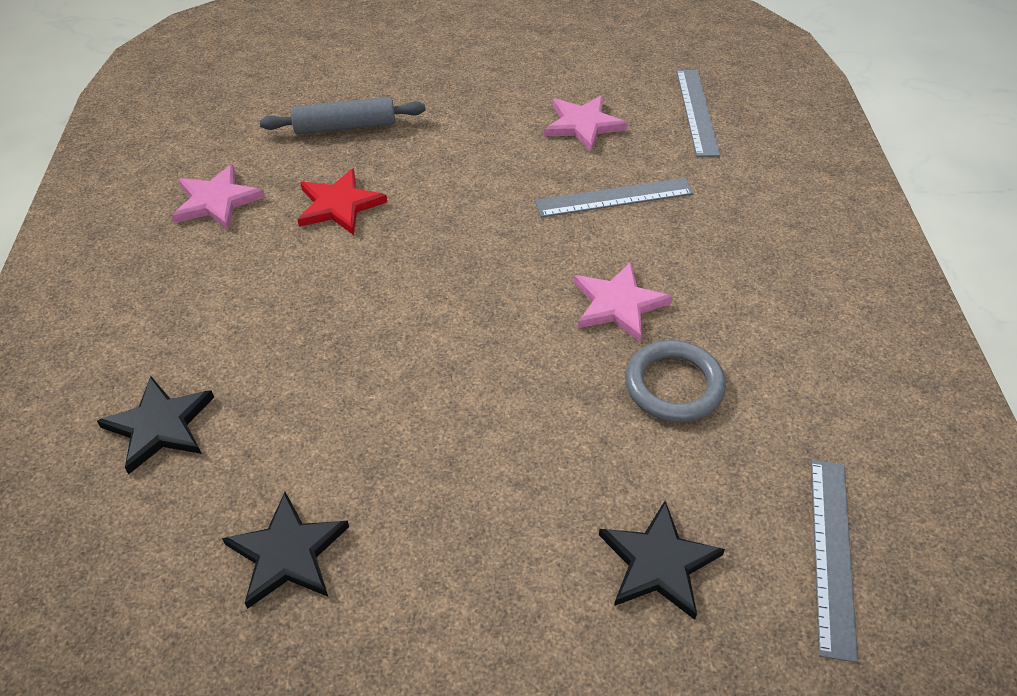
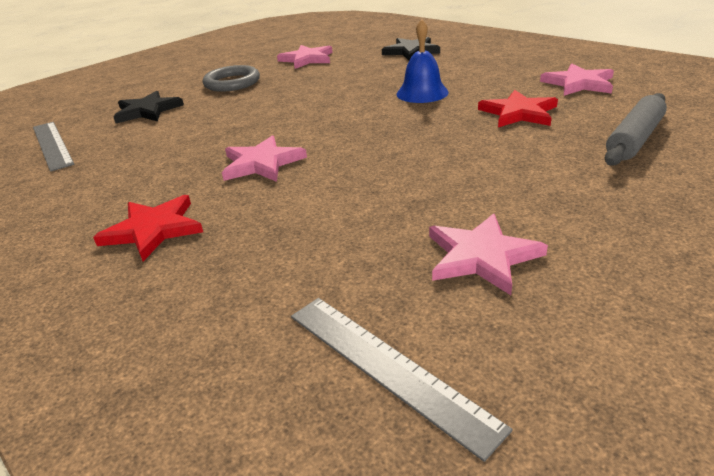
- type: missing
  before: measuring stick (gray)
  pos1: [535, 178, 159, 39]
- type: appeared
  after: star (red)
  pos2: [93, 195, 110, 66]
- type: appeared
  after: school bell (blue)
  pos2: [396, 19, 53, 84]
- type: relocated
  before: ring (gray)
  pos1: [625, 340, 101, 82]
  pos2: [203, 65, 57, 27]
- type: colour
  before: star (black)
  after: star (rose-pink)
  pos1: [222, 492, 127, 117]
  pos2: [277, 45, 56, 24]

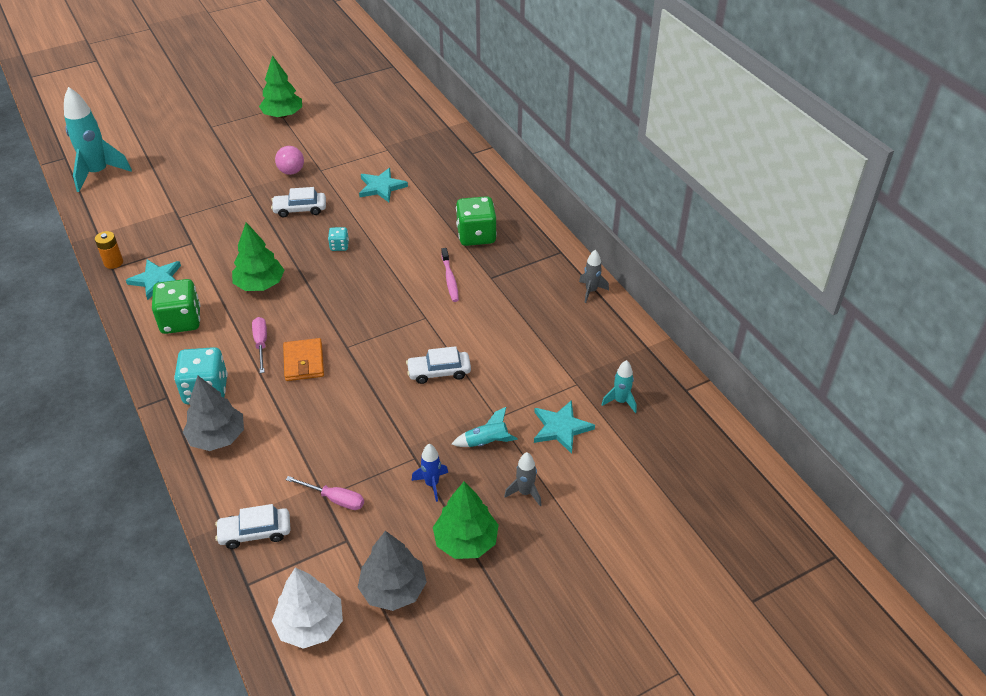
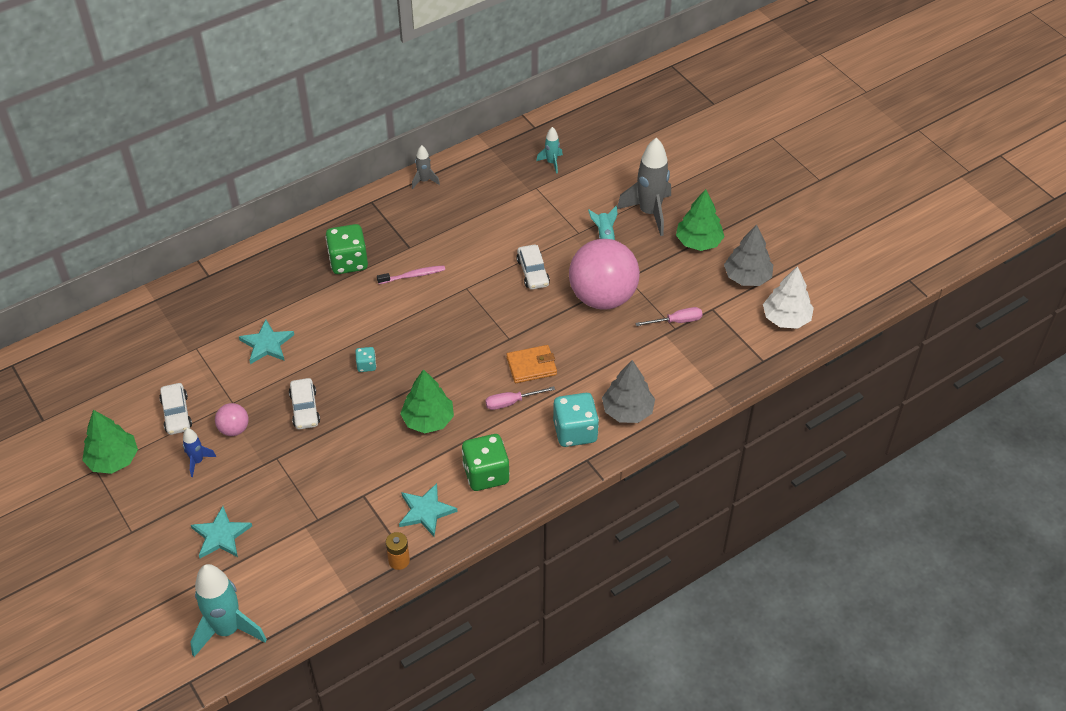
- type: appeared
  after: ball (rose-pink)
  pos2: [569, 239, 71, 71]
- type: relocated
  before: automobile (pure white)
  pos1: [215, 504, 76, 45]
  pos2: [159, 383, 33, 52]
- type: relocated
  before: toy rocket (blue)
  pos1: [412, 444, 36, 58]
  pos2: [183, 428, 33, 49]
- type: relocated
  before: star (teal)
  pos1: [534, 400, 61, 54]
  pos2: [191, 506, 61, 52]
- type: spun
  before: screwdriver (rose-pink)
  pos1: [286, 476, 78, 34]
  pos2: [635, 307, 67, 19]
  turn: 60
- type: size
  before: toy rocket (gray)
  pos1: [504, 452, 37, 54]
  pos2: [617, 138, 54, 98]
  scale: 2.04

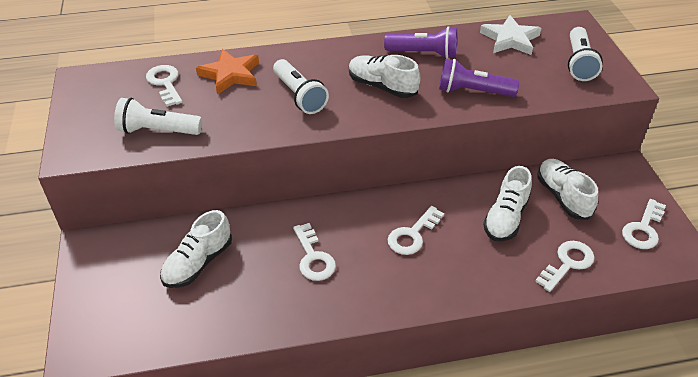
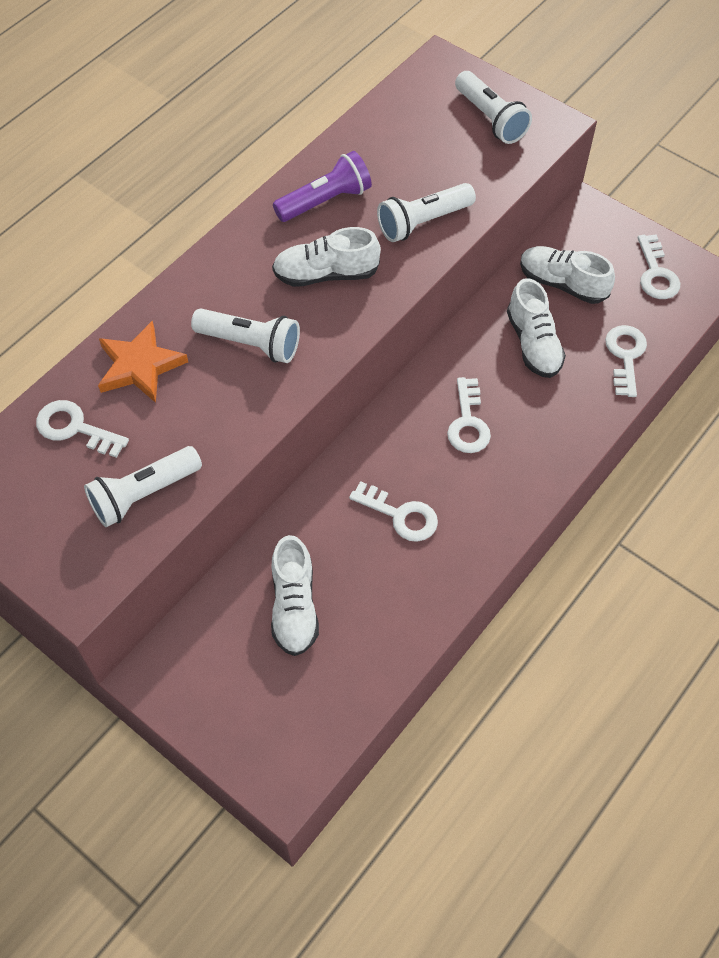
- type: missing
  before: star (pure white)
  pos1: [480, 15, 61, 40]
- type: colour
  before: pocket torch (purple)
  after: pocket torch (pure white)
  pos1: [439, 58, 80, 39]
  pos2: [377, 183, 99, 59]

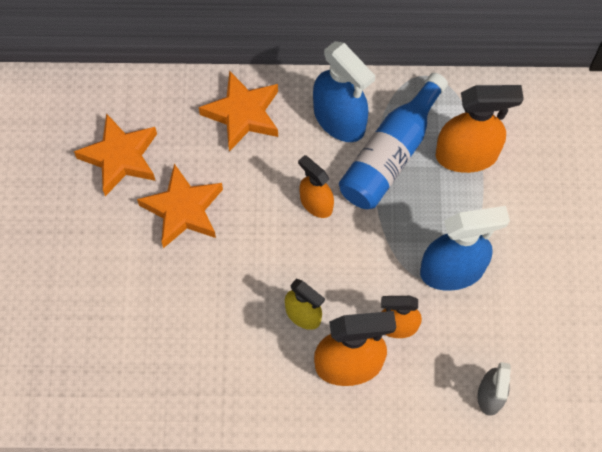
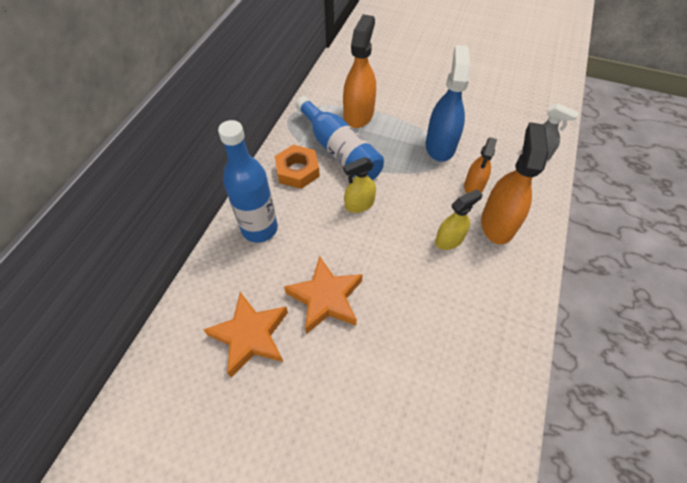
- type: exchanged
  before: star (orange-coloured)
  after: flask (blue)
  pos1: [199, 71, 79, 81]
  pos2: [218, 120, 60, 123]
- type: exchanged
  before: spray cleaner (blue)
  after: hexagon nut (orange-coloured)
  pos1: [313, 41, 62, 101]
  pos2: [275, 145, 45, 44]
- type: colour
  before: spray cleaner (orange-coloured)
  after: spray cleaner (yellow)
  pos1: [298, 155, 36, 63]
  pos2: [343, 157, 33, 56]

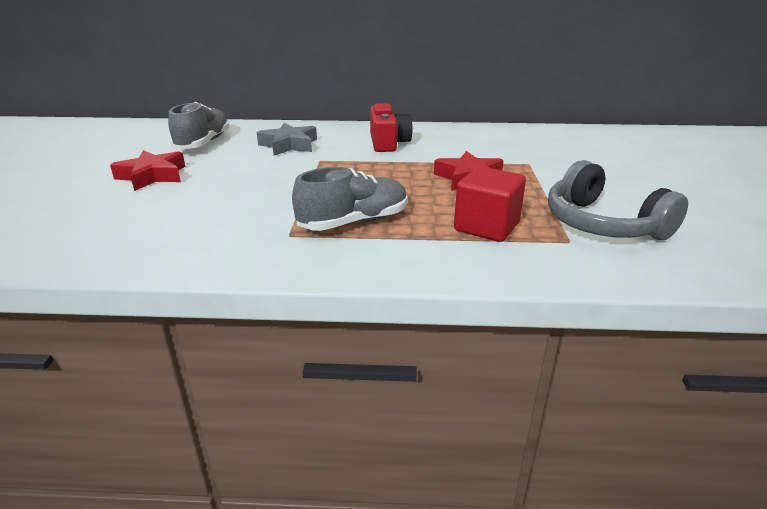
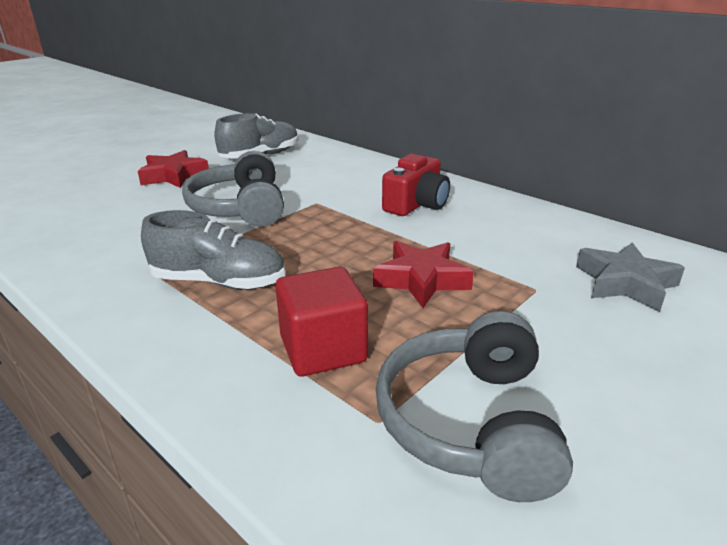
- type: appeared
  after: headphones (gray)
  pos2: [182, 151, 102, 76]
- type: relocated
  before: star (gray)
  pos1: [257, 123, 60, 33]
  pos2: [576, 243, 109, 69]

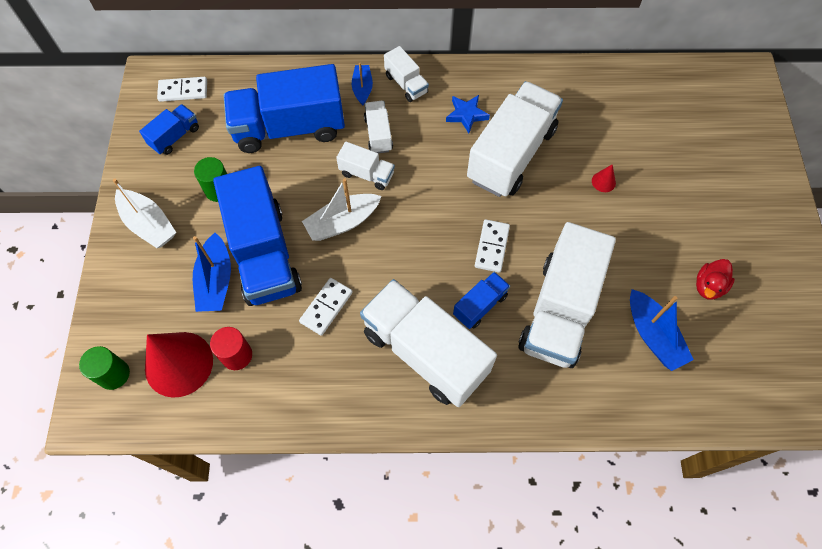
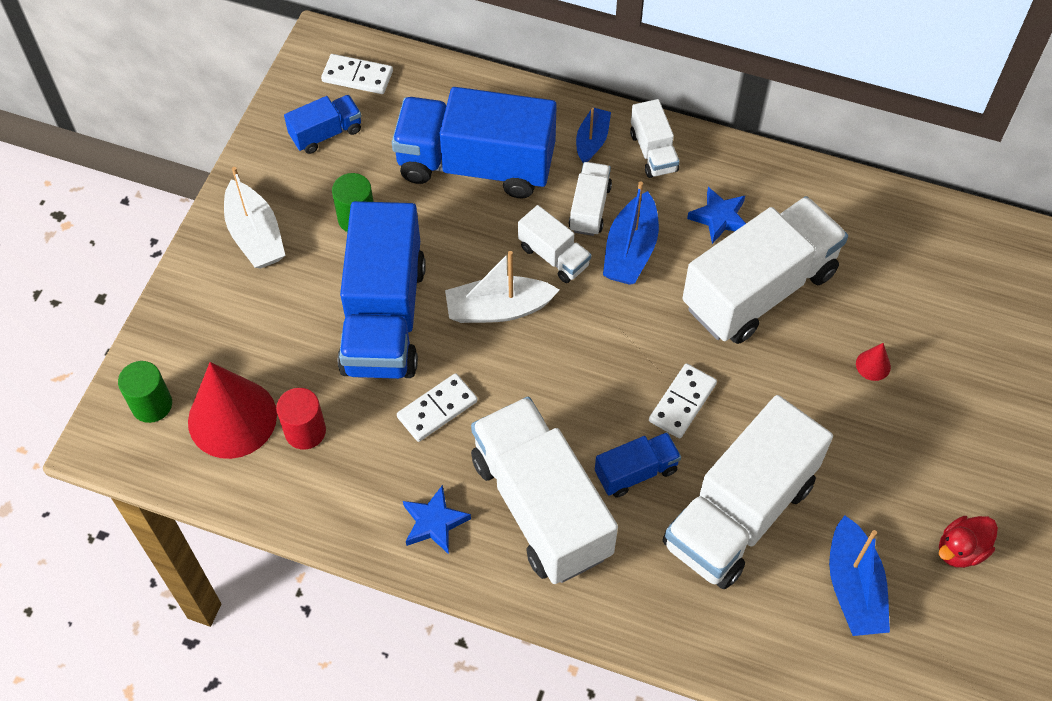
- type: appeared
  after: star (blue)
  pos2: [403, 485, 68, 69]
- type: relocated
  before: boat (blue)
  pos1: [193, 233, 38, 79]
  pos2: [603, 181, 56, 104]

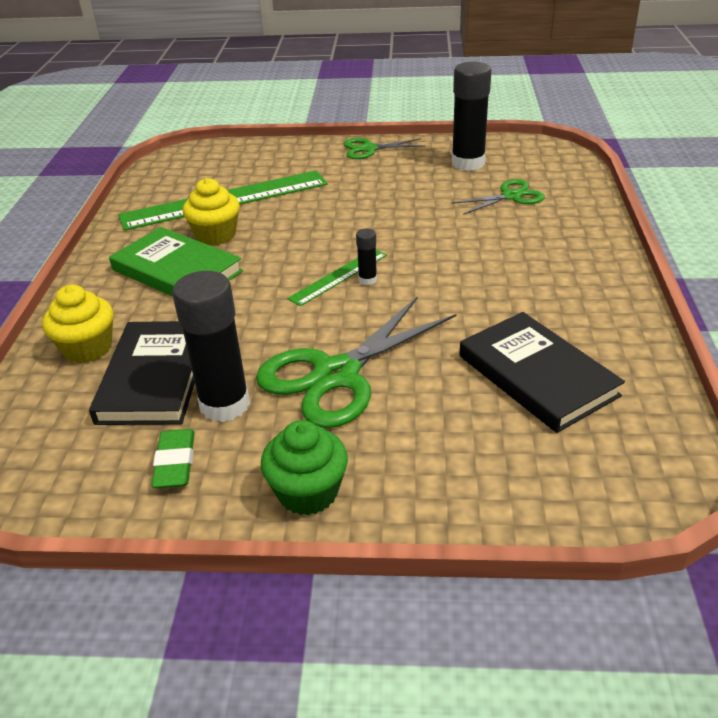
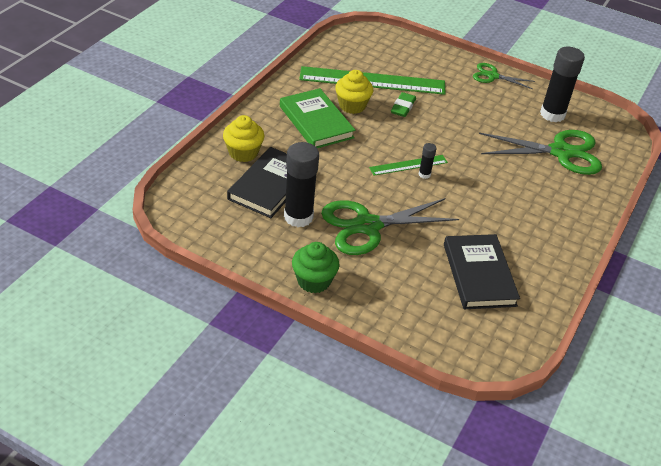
- type: relocated
  before: pencil eraser (green)
  pos1: [151, 429, 44, 59]
  pos2: [391, 92, 25, 25]
- type: size
  before: pair of scissors (green)
  pos1: [451, 179, 94, 36]
  pos2: [479, 130, 123, 45]
  scale: 1.81

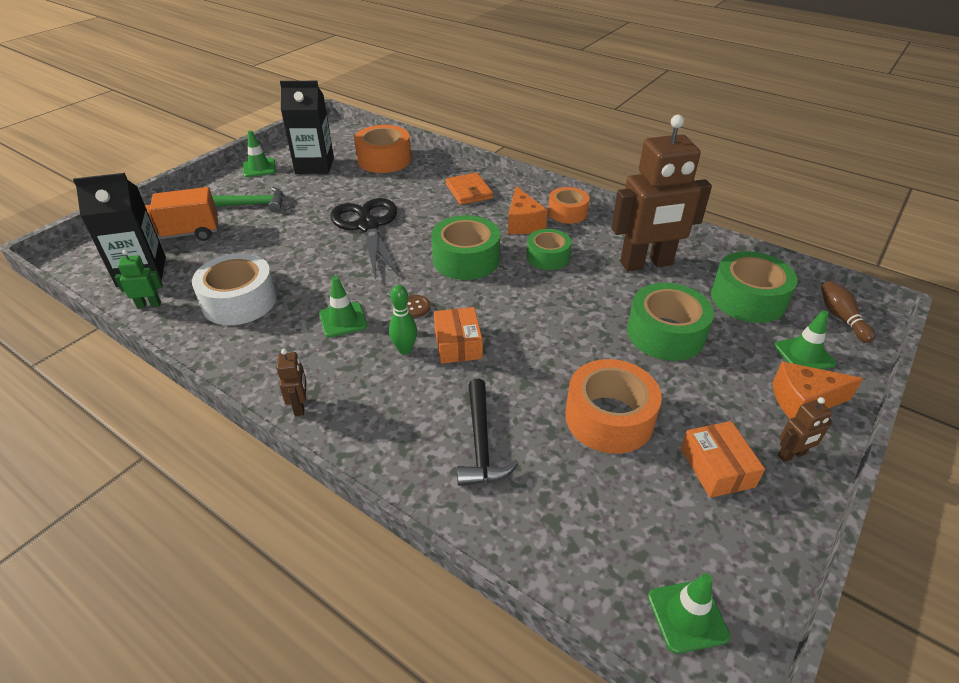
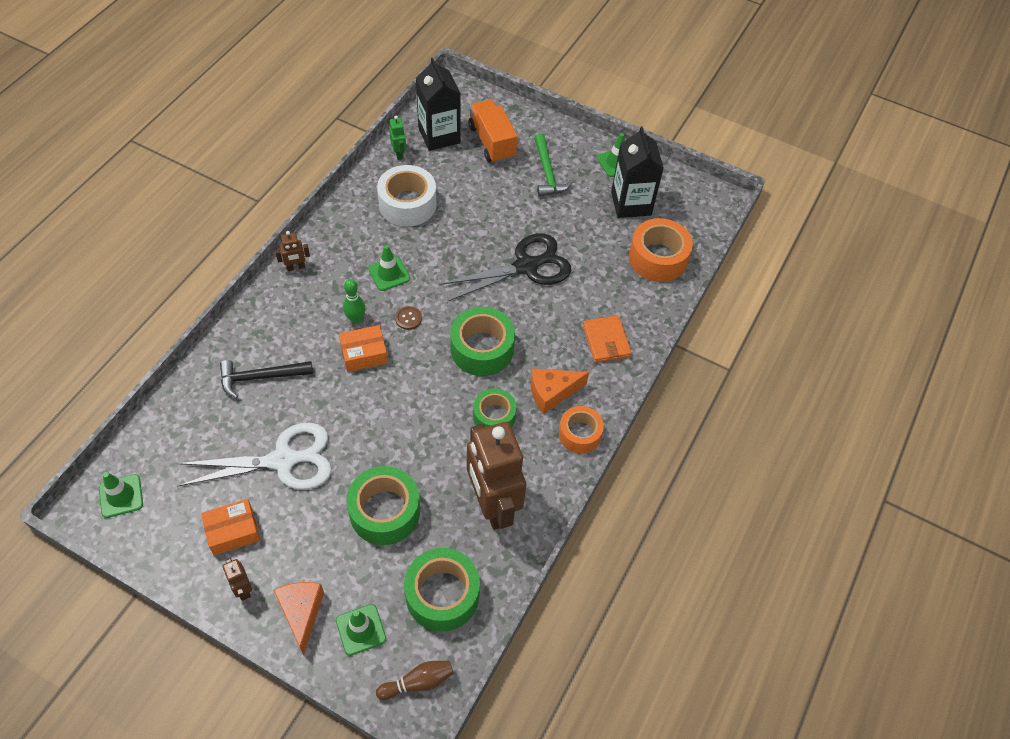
- type: exchanged
  before: tape (orange-coloured)
  after: pair of scissors (pure white)
  pos1: [565, 359, 97, 95]
  pos2: [176, 423, 156, 67]
- type: spun
  before: card wallet (orange-coloured)
  pos1: [446, 173, 47, 32]
  pos2: [583, 315, 49, 48]
  turn: -75

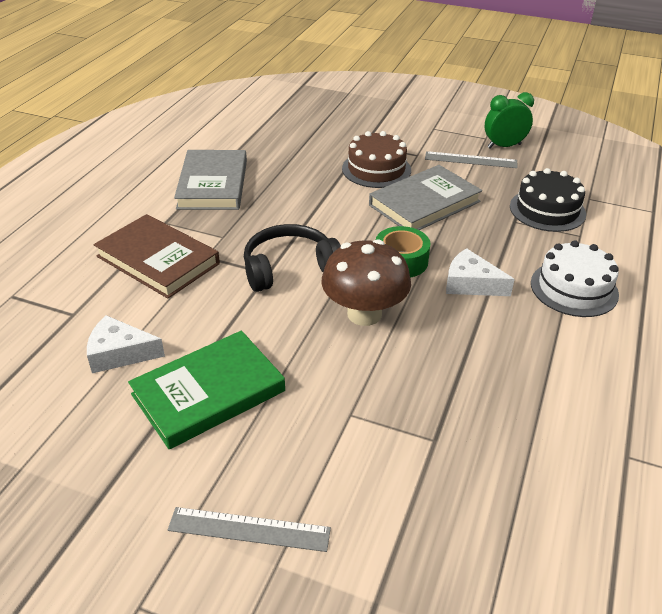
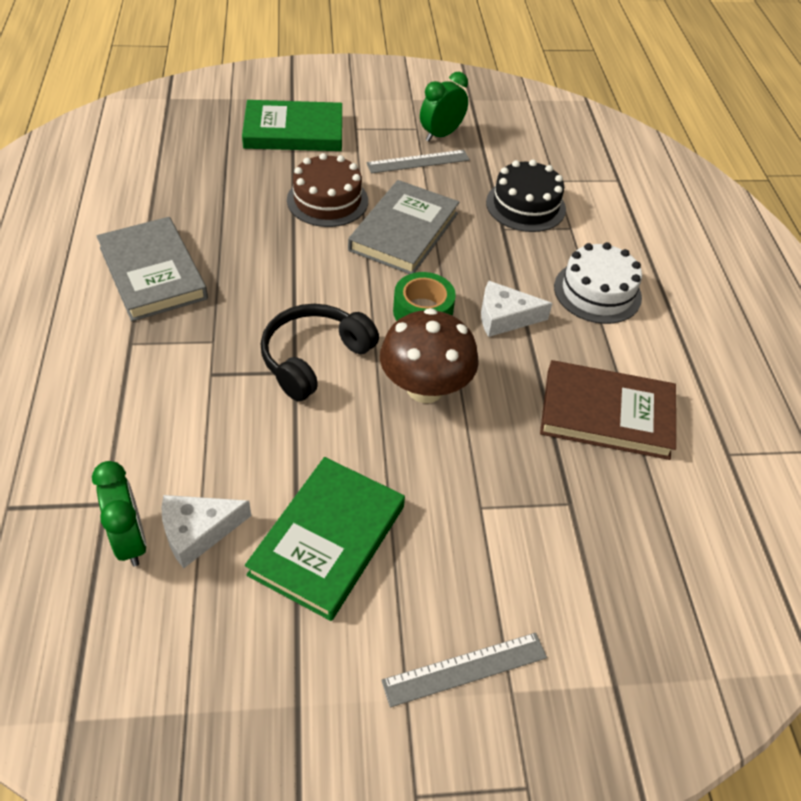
- type: appeared
  after: alarm clock (green)
  pos2: [92, 461, 55, 106]
- type: appeared
  after: hardback (green)
  pos2: [242, 100, 100, 51]
- type: relocated
  before: hardback (brown)
  pos1: [94, 214, 126, 85]
  pos2: [540, 360, 136, 100]

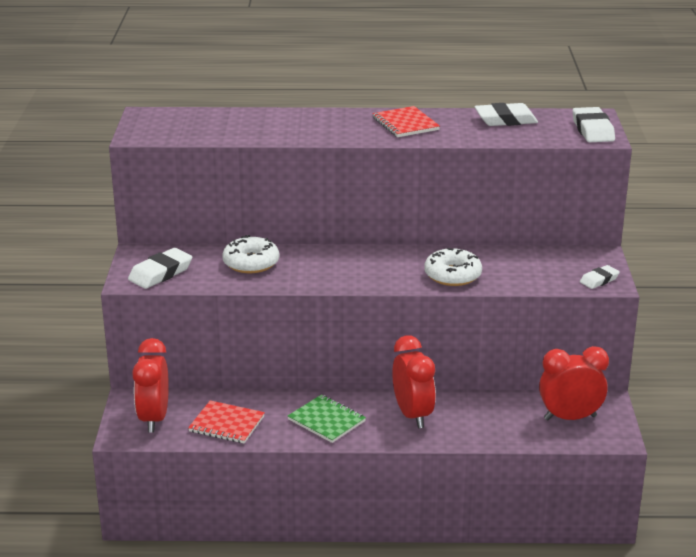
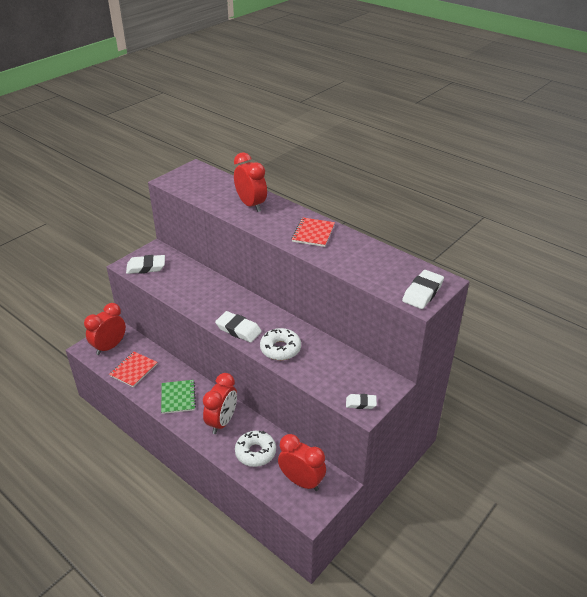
- type: appeared
  after: alarm clock (red)
  pos2: [234, 152, 33, 60]
- type: relocated
  before: donut (pure white)
  pos1: [222, 235, 57, 38]
  pos2: [235, 431, 41, 36]
- type: relocated
  before: pencil eraser (pure white)
  pos1: [475, 103, 63, 23]
  pos2: [215, 311, 47, 32]
- type: spun
  before: exercise book (red)
  pos1: [188, 400, 77, 43]
  pos2: [109, 352, 49, 35]
  turn: 60

